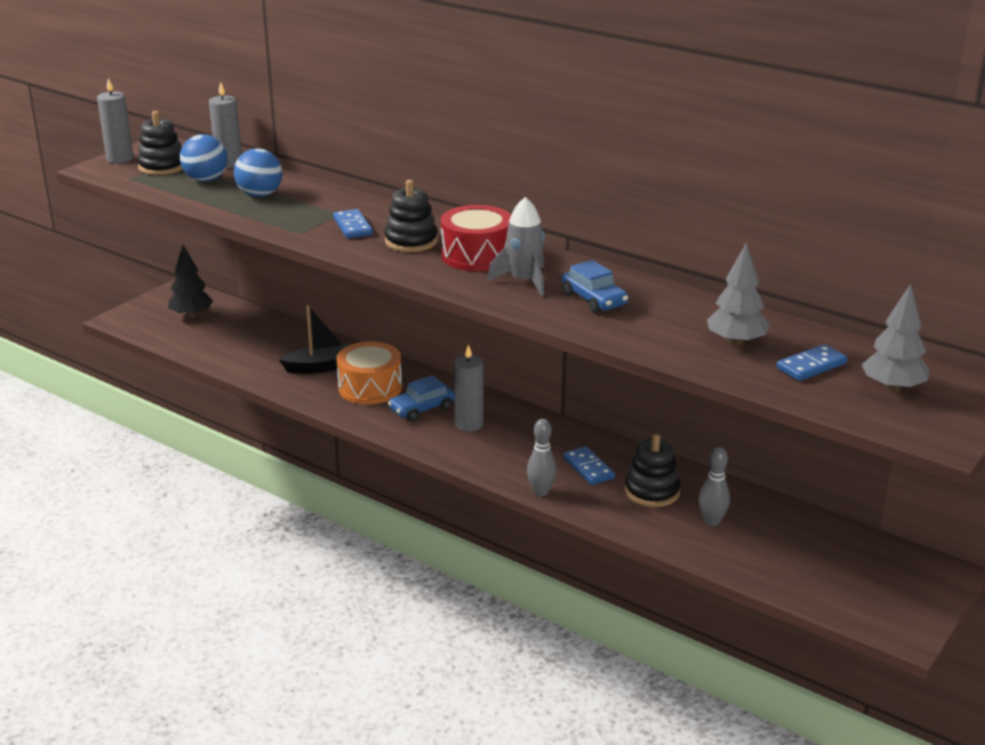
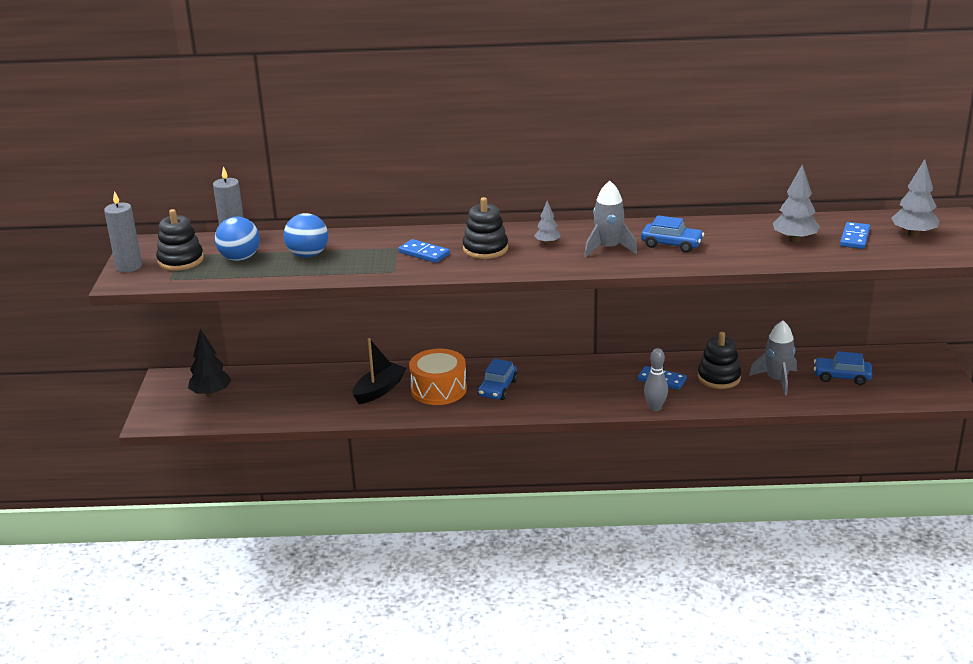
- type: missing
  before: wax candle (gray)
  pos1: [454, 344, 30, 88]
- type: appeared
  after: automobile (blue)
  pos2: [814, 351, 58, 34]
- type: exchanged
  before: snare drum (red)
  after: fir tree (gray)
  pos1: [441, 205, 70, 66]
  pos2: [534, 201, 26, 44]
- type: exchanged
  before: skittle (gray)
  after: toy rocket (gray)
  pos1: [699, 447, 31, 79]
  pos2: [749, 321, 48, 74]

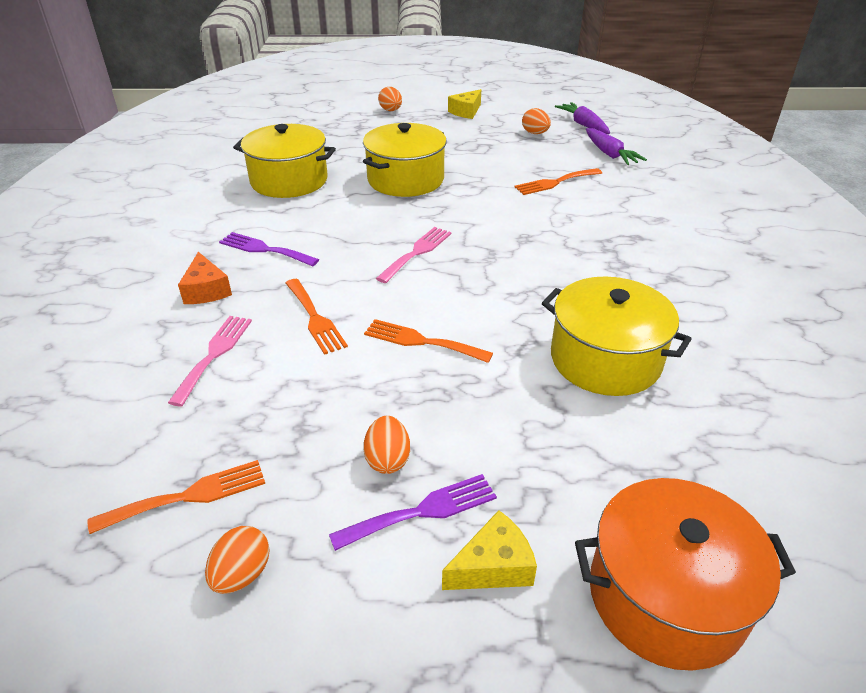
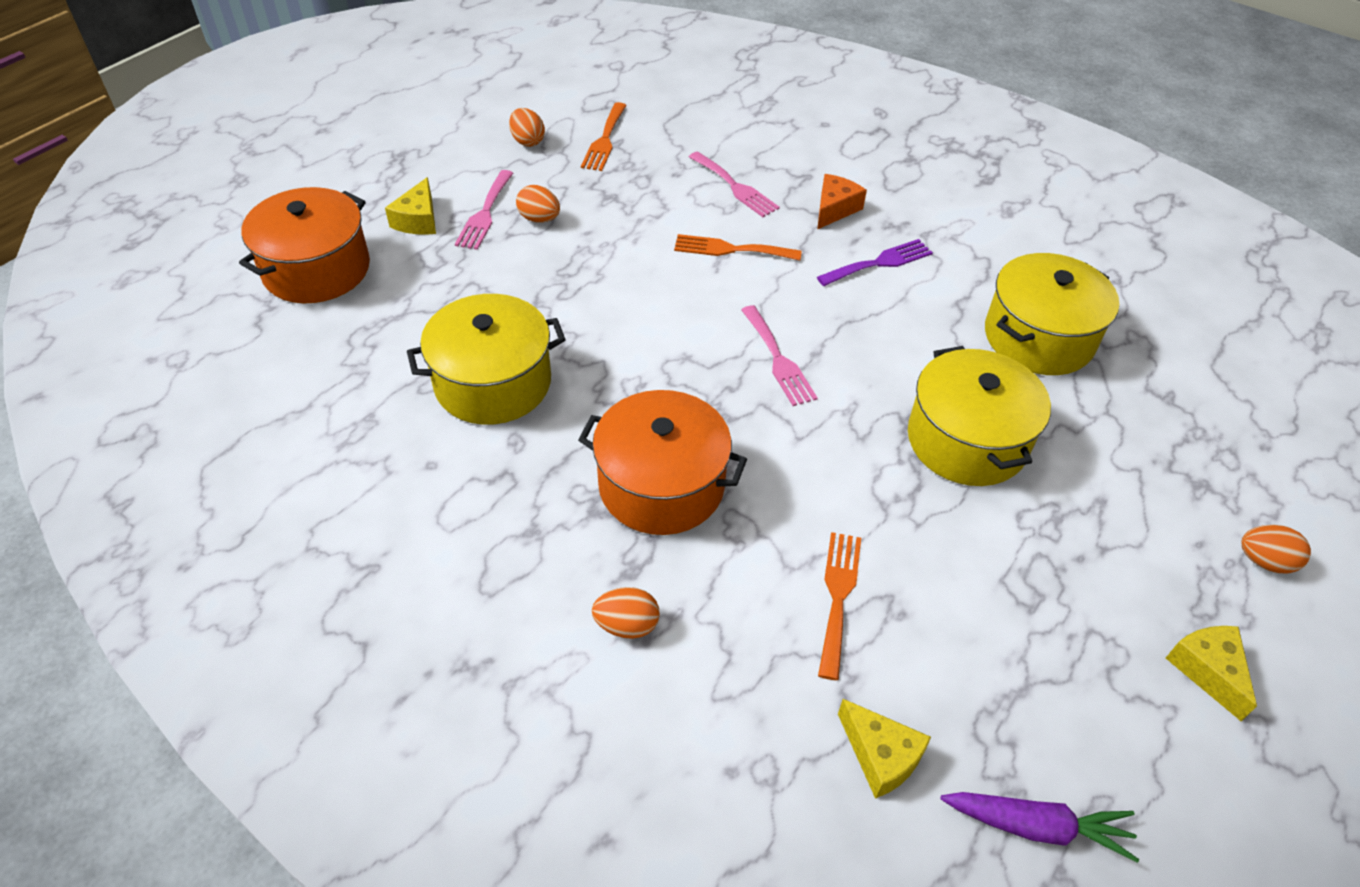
- type: missing
  before: dinner fork (orange-coloured)
  pos1: [364, 319, 129, 44]
- type: appeared
  after: pot (orange-coloured)
  pos2: [578, 390, 169, 145]
- type: relocated
  before: egg shape (orange-coloured)
  pos1: [522, 108, 29, 26]
  pos2: [592, 587, 68, 52]
- type: exchanged
  before: carrot (purple)
  after: piece of cheese (yellow)
  pos1: [586, 128, 61, 37]
  pos2: [838, 699, 93, 100]
- type: colour
  before: dinner fork (purple)
  after: dinner fork (rose-pink)
  pos1: [329, 474, 168, 77]
  pos2: [455, 170, 58, 80]
- type: spun
  before: piece of cheese (orange-coloured)
  pos1: [178, 252, 54, 52]
  pos2: [817, 174, 50, 55]
  turn: 105

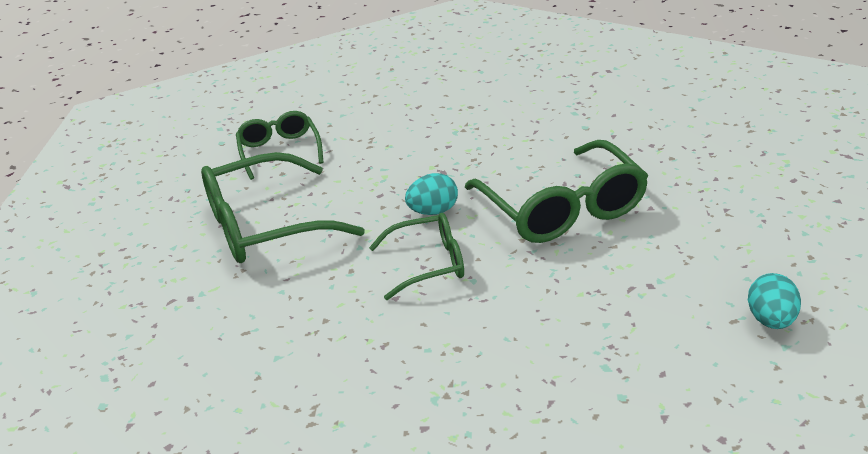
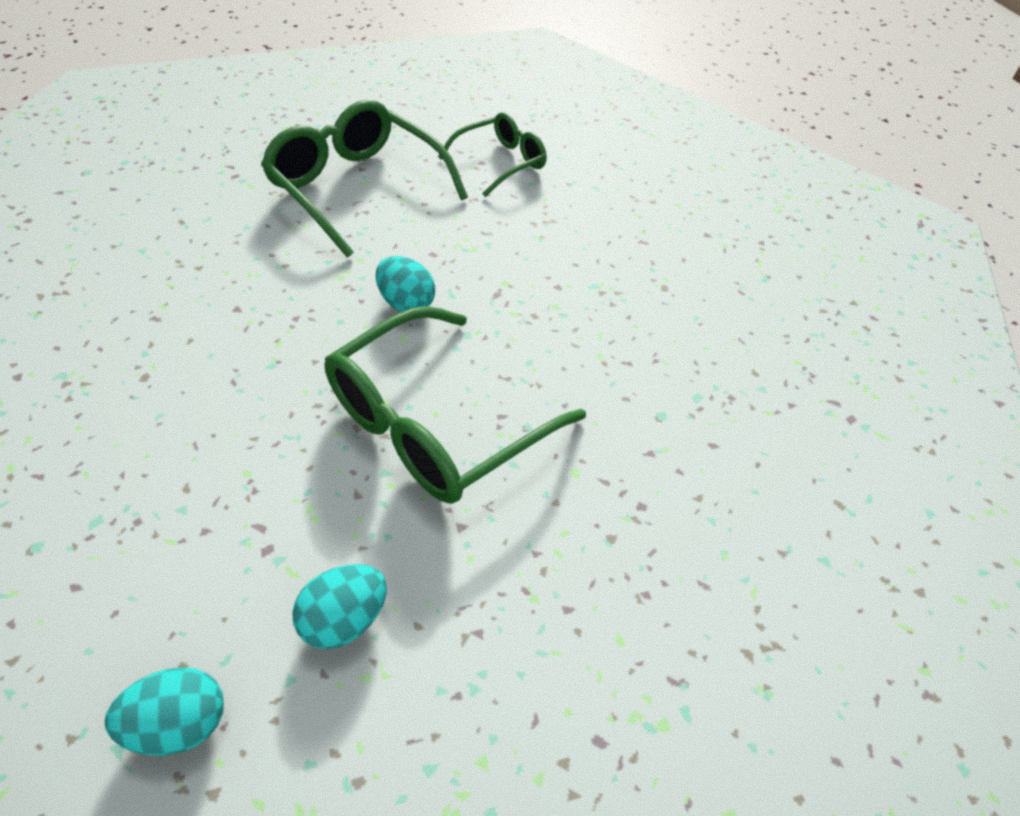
- type: missing
  before: glasses (green)
  pos1: [369, 213, 95, 87]
- type: appeared
  after: egg shape (teal)
  pos2: [292, 564, 95, 85]

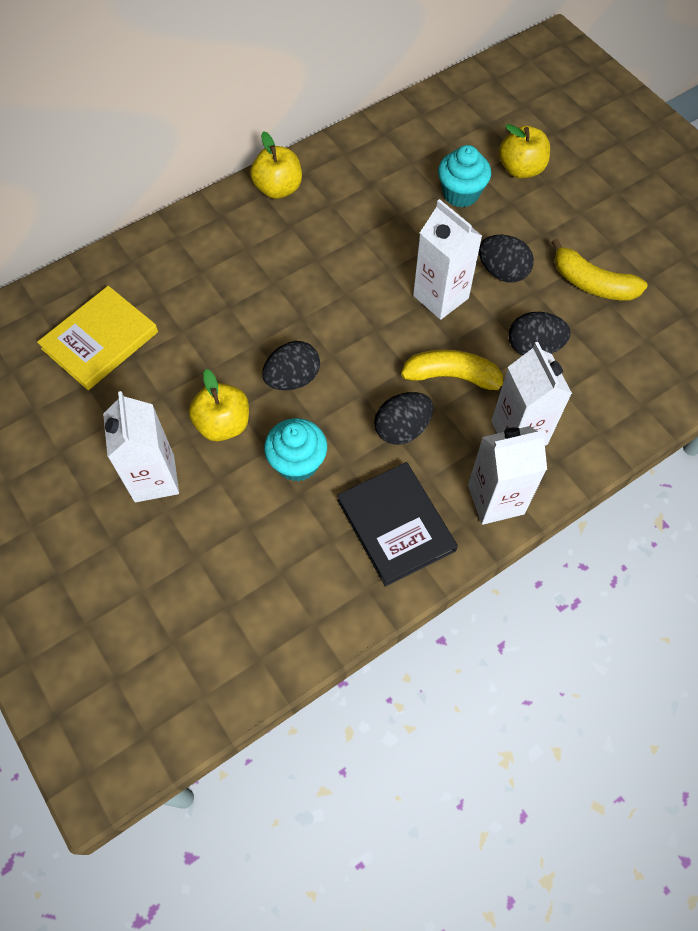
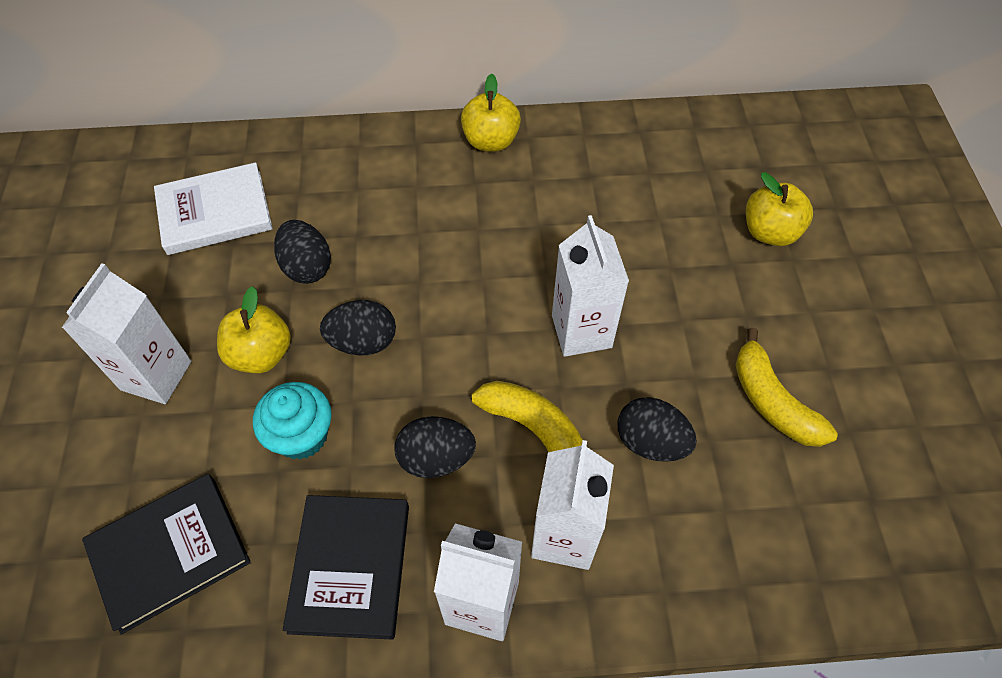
- type: missing
  before: cupcake (teal)
  pos1: [438, 145, 53, 62]
- type: appeared
  after: hardback (black)
  pos2: [82, 474, 169, 160]
- type: relocated
  before: egg shape (black)
  pos1: [479, 235, 55, 48]
  pos2: [274, 220, 57, 64]
- type: colour
  before: hardback (yellow)
  after: hardback (pure white)
  pos1: [37, 286, 121, 104]
  pos2: [154, 162, 119, 93]

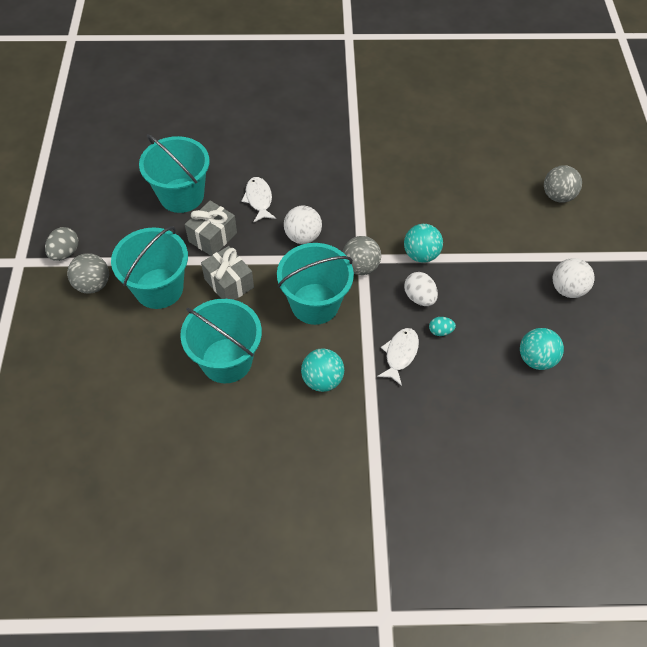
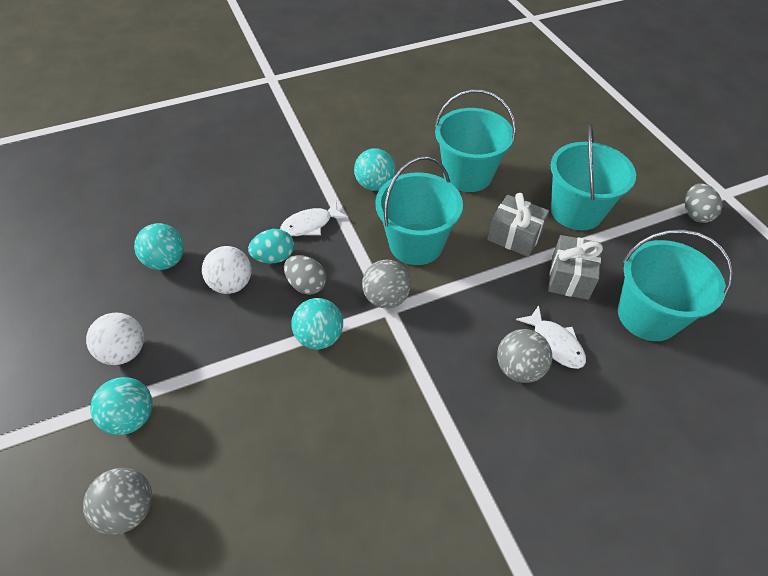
- type: appeared
  after: ball (teal)
  pos2: [90, 377, 63, 58]
- type: relocated
  before: ball (gray)
  pos1: [67, 253, 42, 41]
  pos2: [497, 329, 55, 54]
- type: relocated
  before: ball (pure white)
  pos1: [284, 206, 38, 38]
  pos2: [202, 246, 50, 48]
- type: colour
  before: egg shape (pure white)
  after: egg shape (gray)
  pos1: [404, 272, 34, 34]
  pos2: [284, 255, 42, 40]
- type: spun
  before: toy fish (pure white)
  pos1: [377, 328, 42, 58]
  pos2: [280, 201, 68, 35]
  turn: 60
- type: size
  before: egg shape (teal)
  pos1: [429, 317, 27, 19]
  pos2: [248, 229, 46, 34]
  scale: 1.55

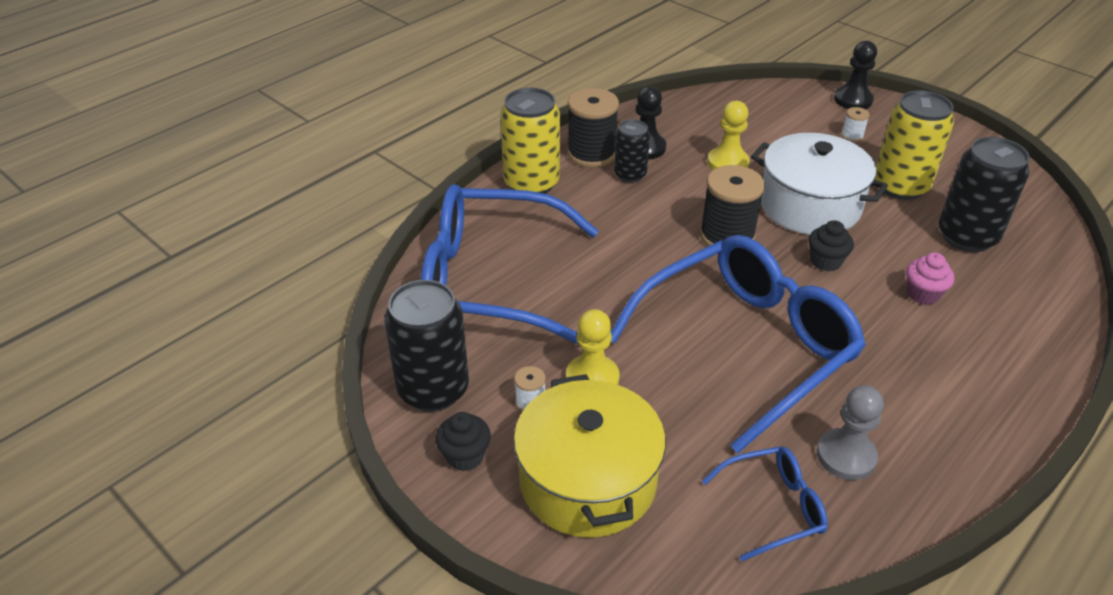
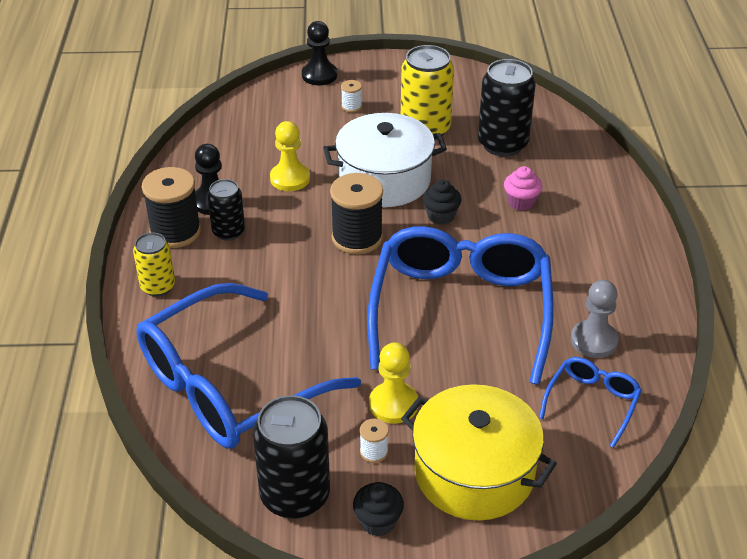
- type: size
  before: tin (yellow)
  pos1: [500, 88, 60, 106]
  pos2: [133, 233, 42, 63]
  scale: 0.6

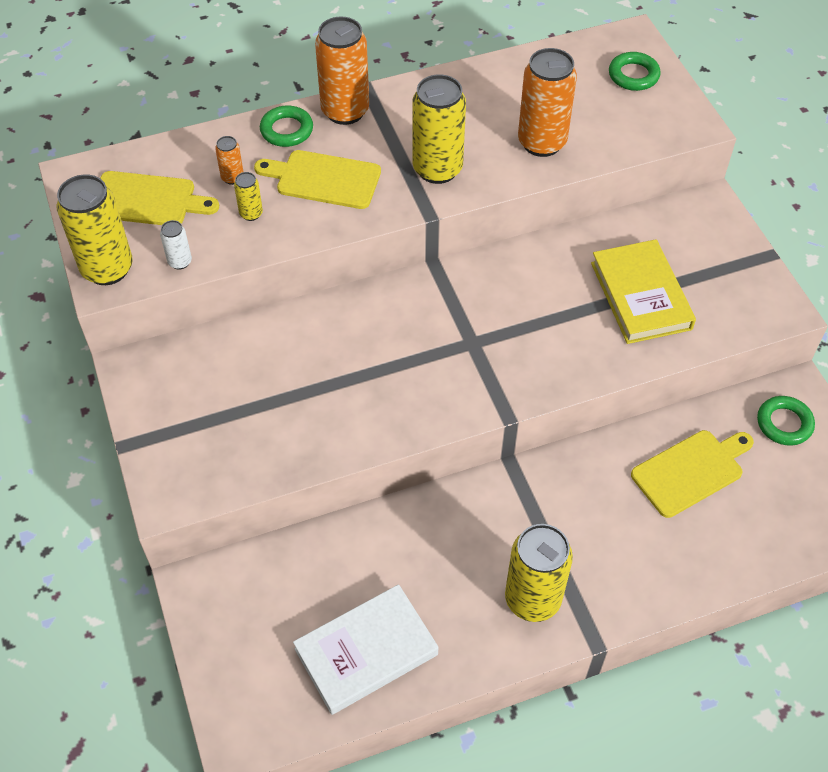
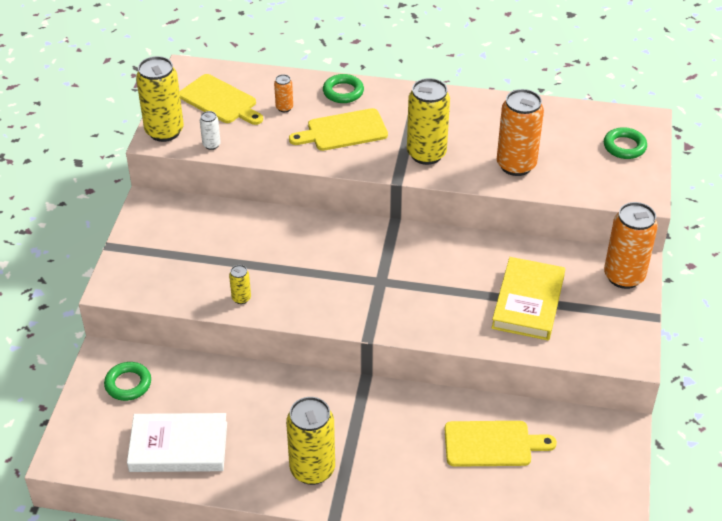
- type: relocated
  before: tin (yellow)
  pos1: [234, 172, 29, 49]
  pos2: [229, 265, 22, 39]
- type: relocated
  before: tin (orange-coloured)
  pos1: [315, 17, 54, 108]
  pos2: [604, 202, 54, 87]
- type: relocated
  before: ring (green)
  pos1: [757, 396, 58, 50]
  pos2: [104, 362, 47, 39]
- type: spun
  before: cutting board (yellow)
  pos1: [254, 150, 127, 59]
  pos2: [289, 108, 99, 43]
  turn: -60

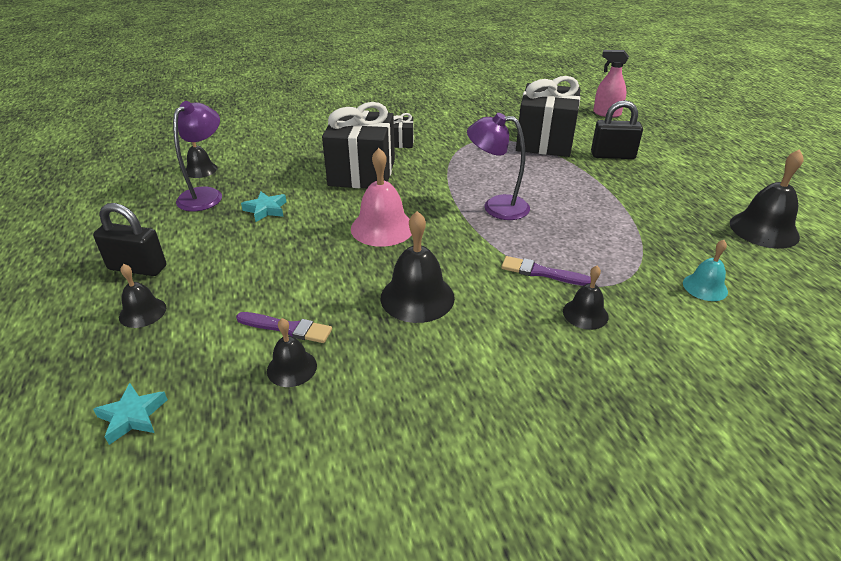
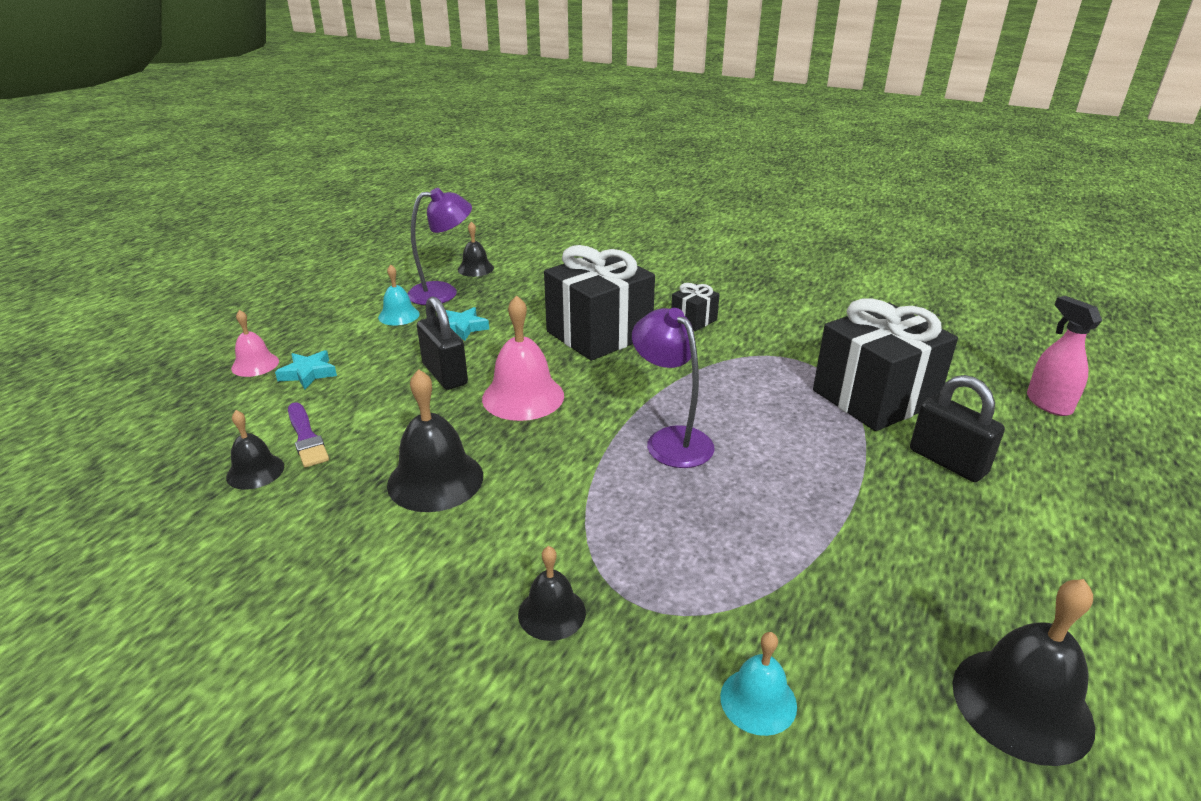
- type: missing
  before: brush (purple)
  pos1: [501, 256, 90, 30]
- type: appeared
  after: school bell (teal)
  pos2: [378, 265, 42, 60]
- type: relocated
  before: padlock (black)
  pos1: [93, 203, 73, 73]
  pos2: [417, 296, 51, 94]
- type: relocated
  before: star (teal)
  pos1: [93, 383, 75, 62]
  pos2: [275, 350, 62, 39]
- type: colour
  before: school bell (black)
  after: school bell (rose-pink)
  pos1: [119, 264, 47, 64]
  pos2: [231, 310, 48, 67]

